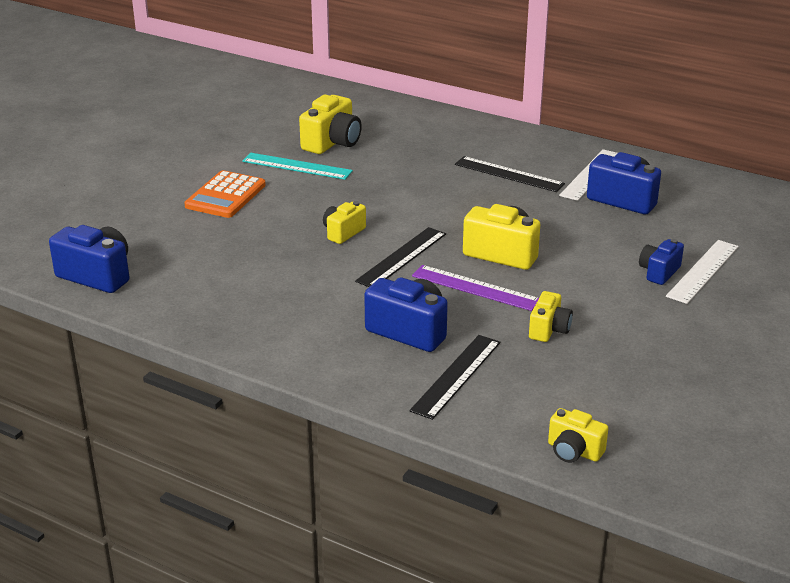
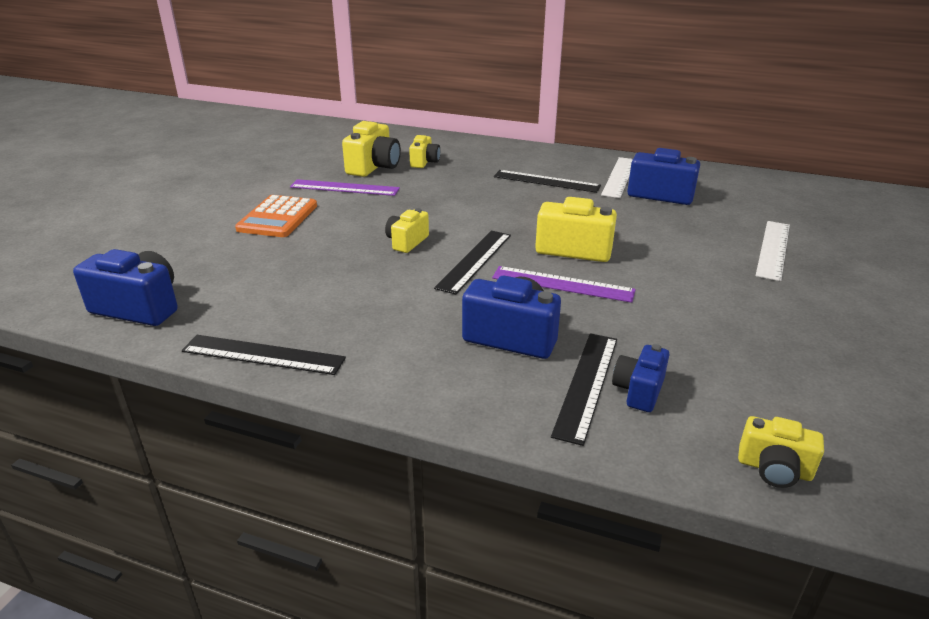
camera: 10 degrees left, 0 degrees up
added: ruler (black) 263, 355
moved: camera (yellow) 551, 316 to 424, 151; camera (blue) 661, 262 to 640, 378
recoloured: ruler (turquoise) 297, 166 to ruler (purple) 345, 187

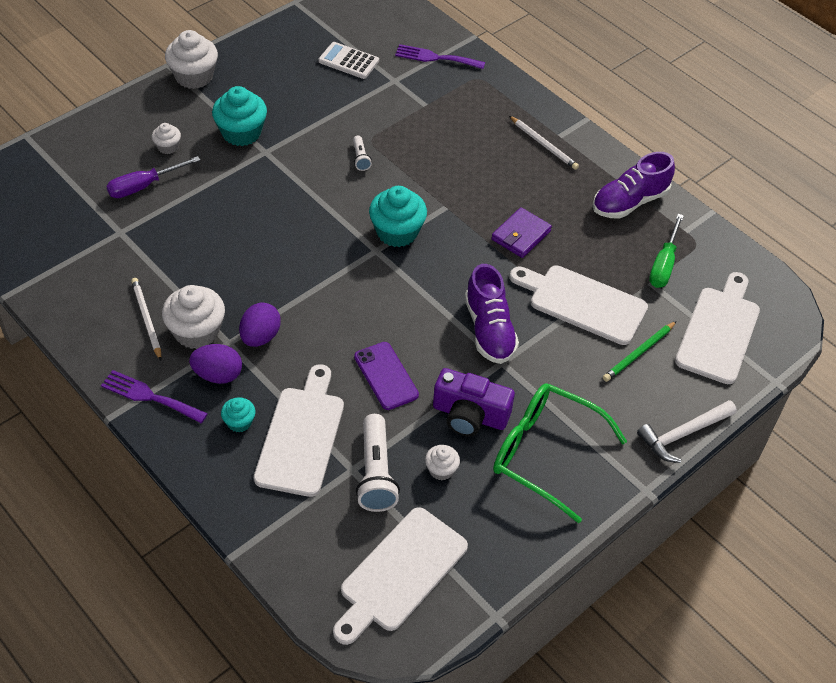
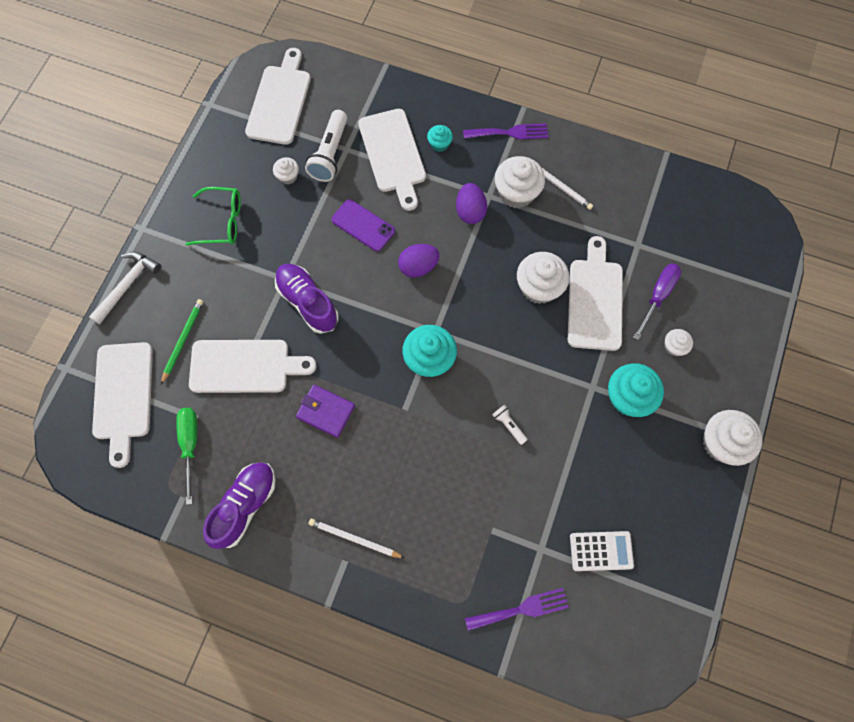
camera: 155 degrees right, 20 degrees up
removed: camera (purple) 474, 402
added: cupcake (white) 543, 278; cutting board (white) 595, 293
moved: egg (purple) 215, 364 to 419, 261
turned: flashlight (white) 378, 463 = 326, 146 135 degrees counterclockwise; wallet (purple) 521, 232 = 325, 411 75 degrees counterclockwise
resized: glasses (green) 560, 453 = 213, 216 x0.67

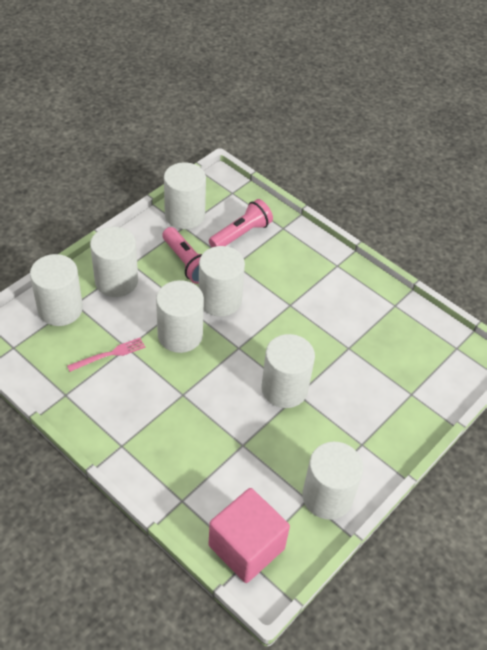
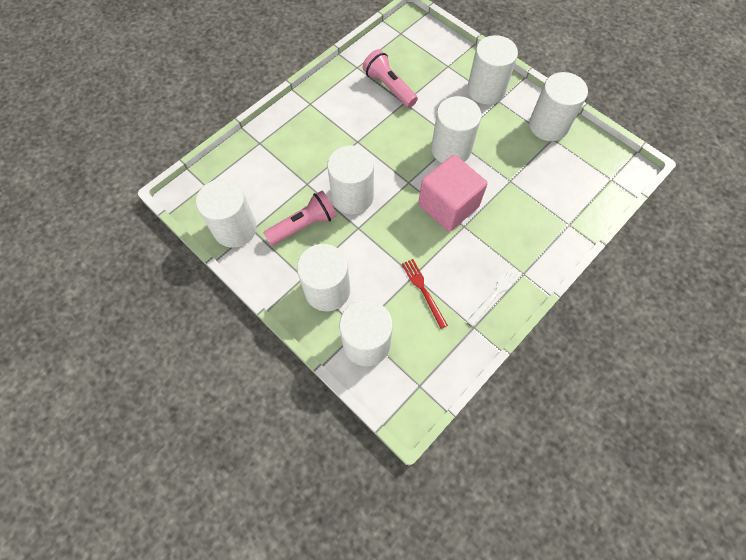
camera: 85 degrees left, 15 degrees up
added: fork (white) 494, 295
moved: cylinder (white) 180, 316 to 492, 69; flashlight (pink) 241, 223 to 390, 78; cube (pink) 249, 535 to 453, 193
recoloured: fork (pink) 106, 355 to fork (red) 425, 294

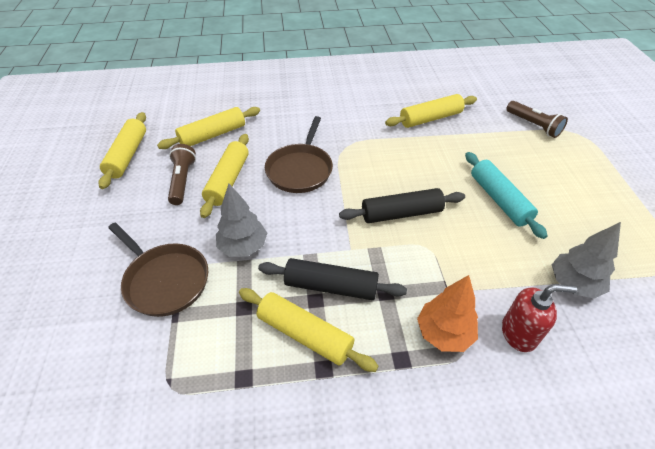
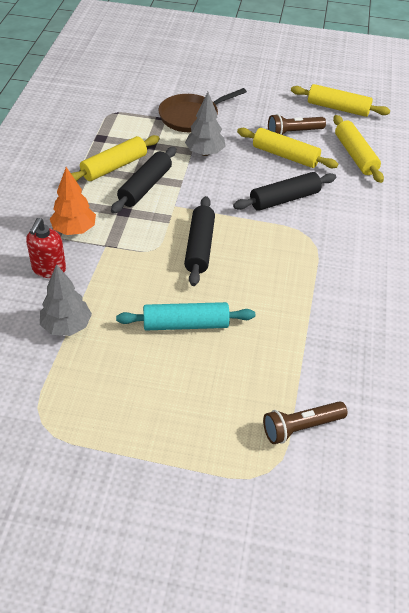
camera: 105 degrees right, 0 degrees up
removed: rolling pin (yellow) 431, 111
replaced: pan (brown) 299, 154 to rolling pin (black) 284, 191
turned: flashlight (brown) 182, 174 = 297, 124 150 degrees clockwise

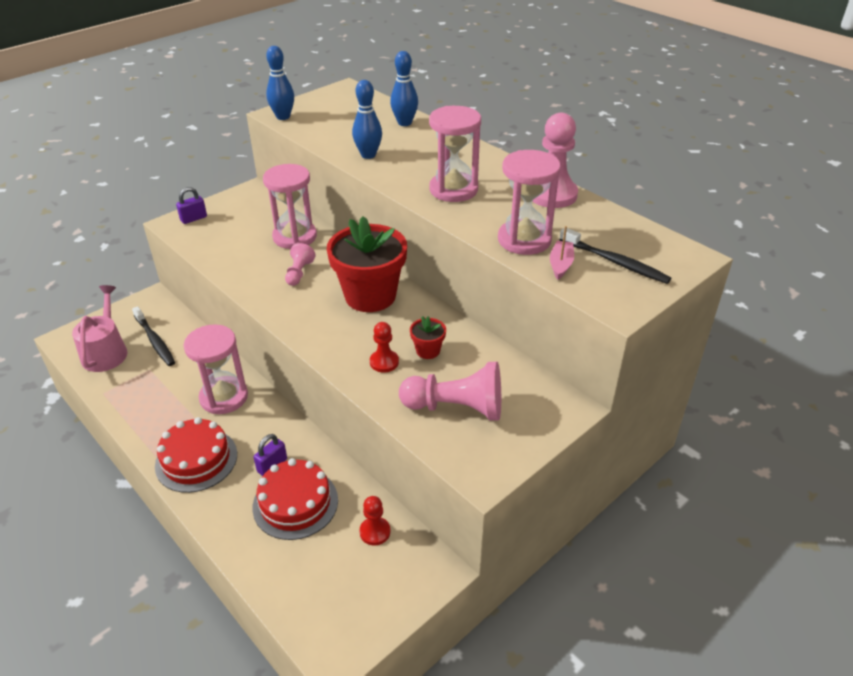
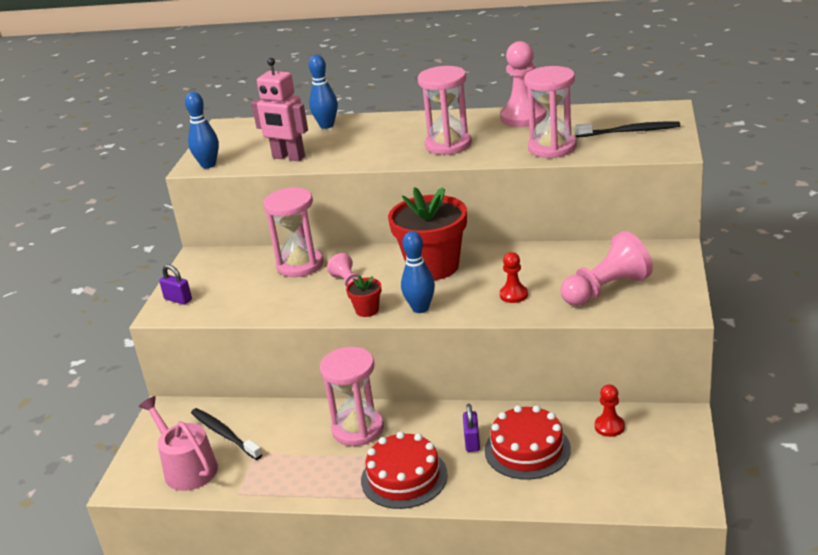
camera: 35 degrees left, 10 degrees down
removed: boat (pink) 562, 253
added: robot (pink) 279, 109
moved: bowling pin (blue) 367, 119 to 418, 272; flower pot (red) 428, 337 to 363, 296
turned: toothbrush (black) 153, 336 = 226, 434 150 degrees counterclockwise; padlock (purple) 191, 205 = 175, 285 75 degrees counterclockwise

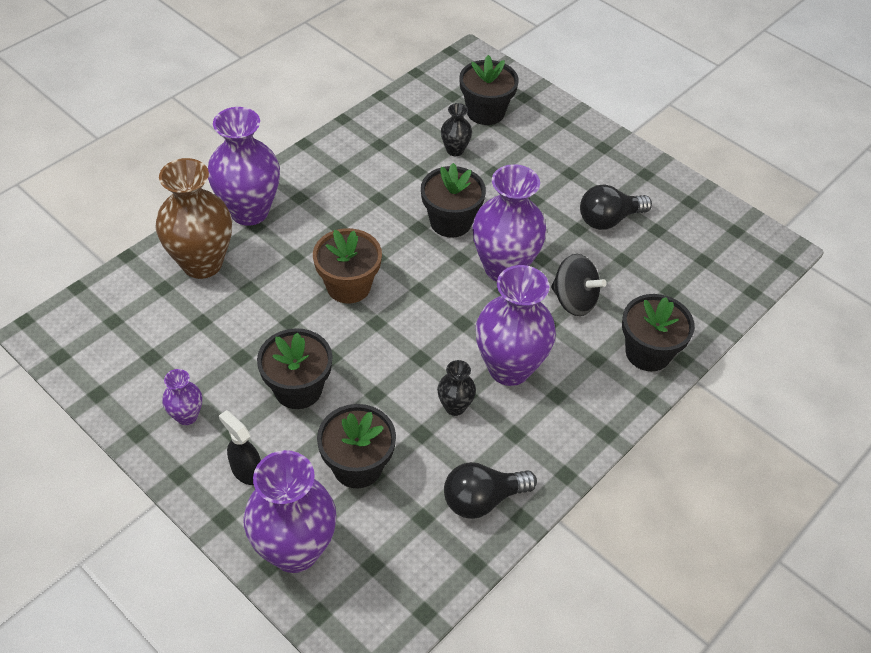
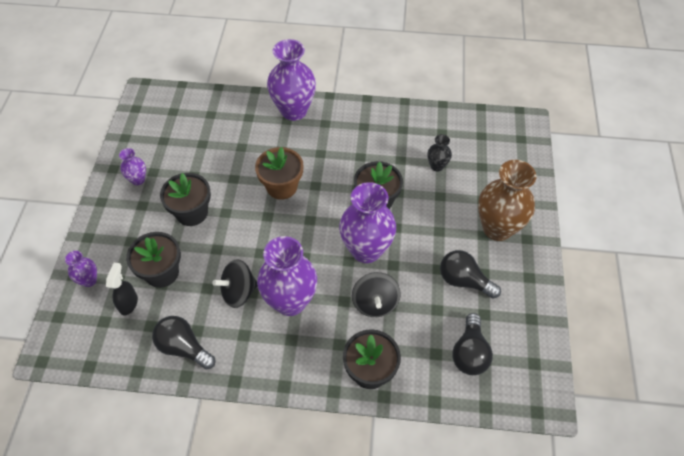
camera: 55 degrees right, 5 degrees up
removed: flower pot (black) 489, 90
added: light bulb (black) 472, 344
moved: vase (brown) 194, 218 to 507, 200; spray bottle (black) 240, 447 to 122, 289
replaced: vase (black) 456, 388 to spinning top (black) 235, 283
resized: vase (purple) 290, 511 = 81, 269 x0.48

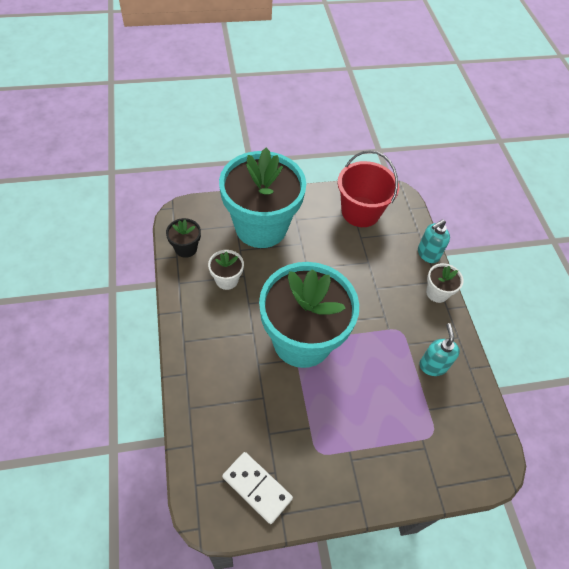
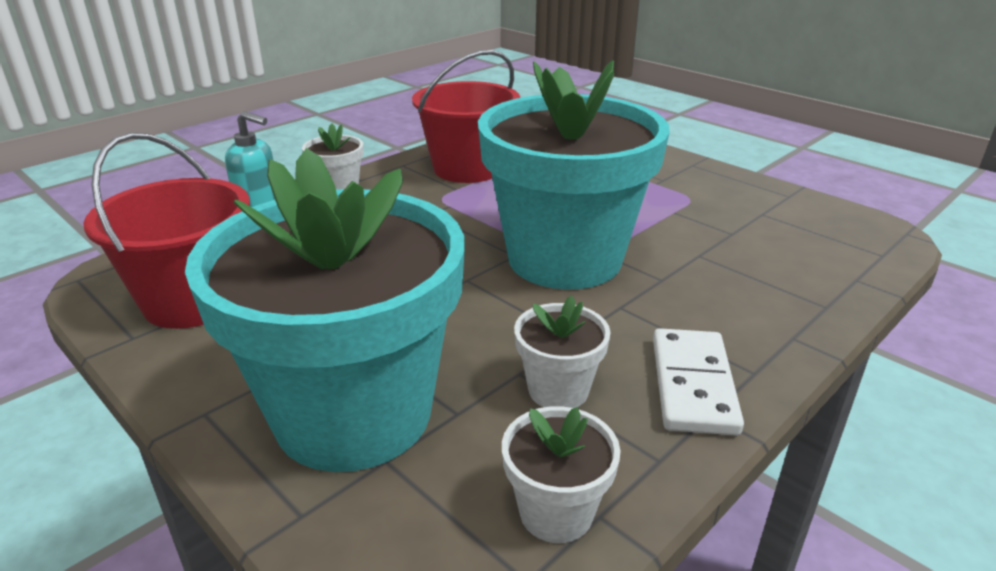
camera: 120 degrees left, 25 degrees down
moved: domino (white) 257, 488 to 698, 382
replaced: soap dispenser (turquoise) 440, 349 to bucket (red) 466, 116
recoloured: flower pot (black) 183, 238 to flower pot (white) 561, 474

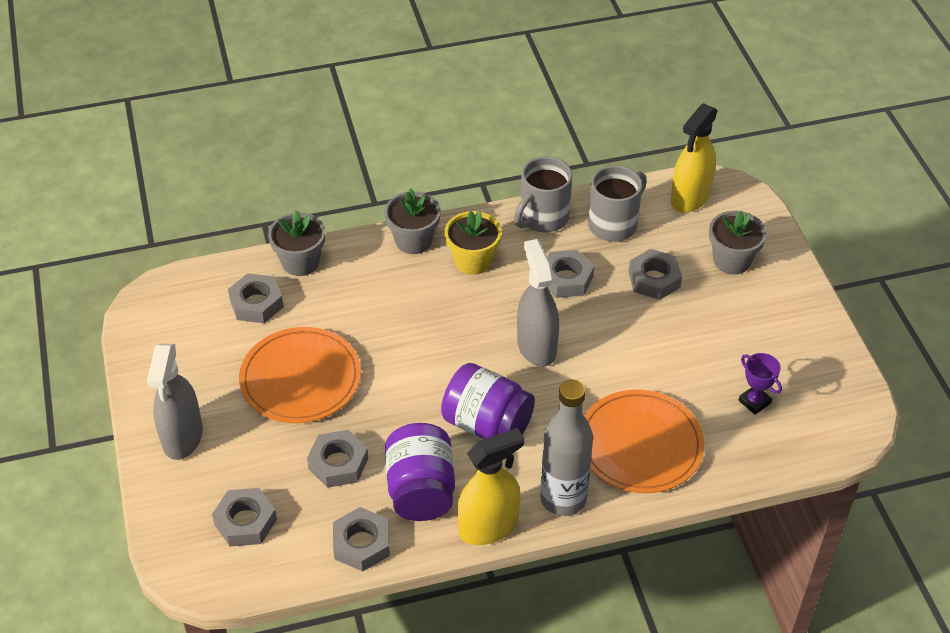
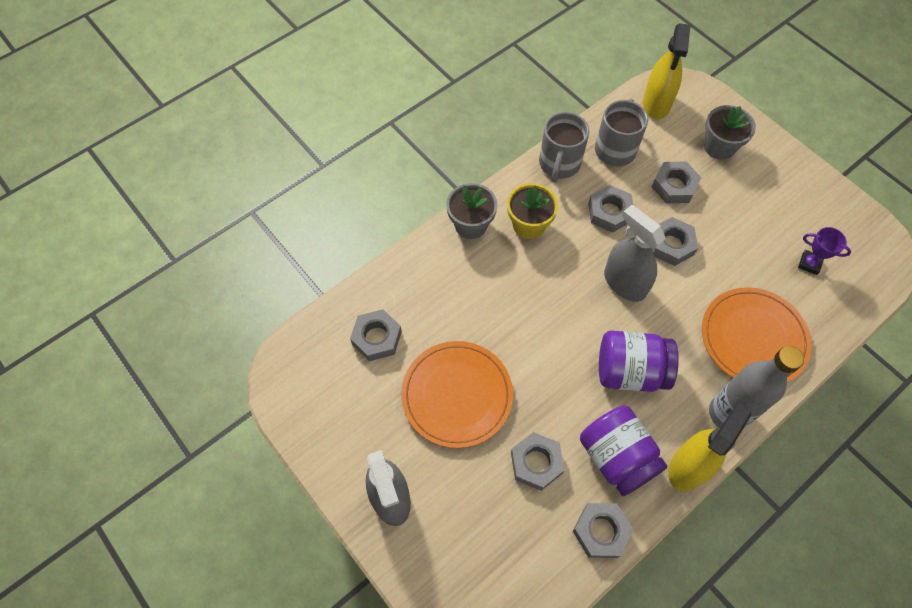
camera: 25 degrees left, 15 degrees up
removed: flower pot (grey) 296, 243
moved: nut (grey) 244, 517 to 675, 241

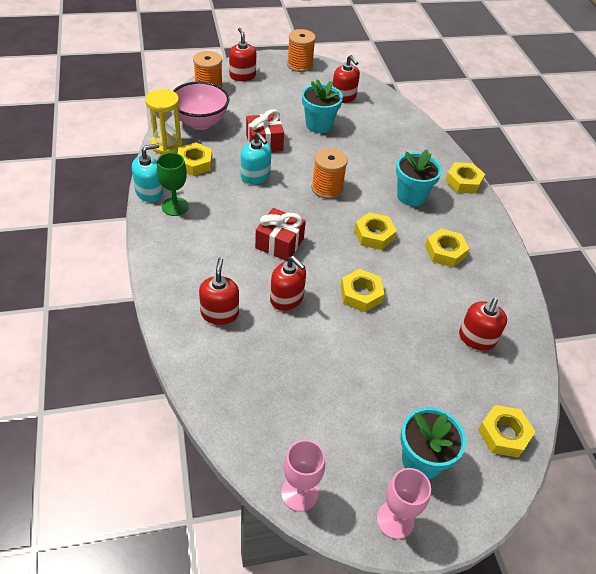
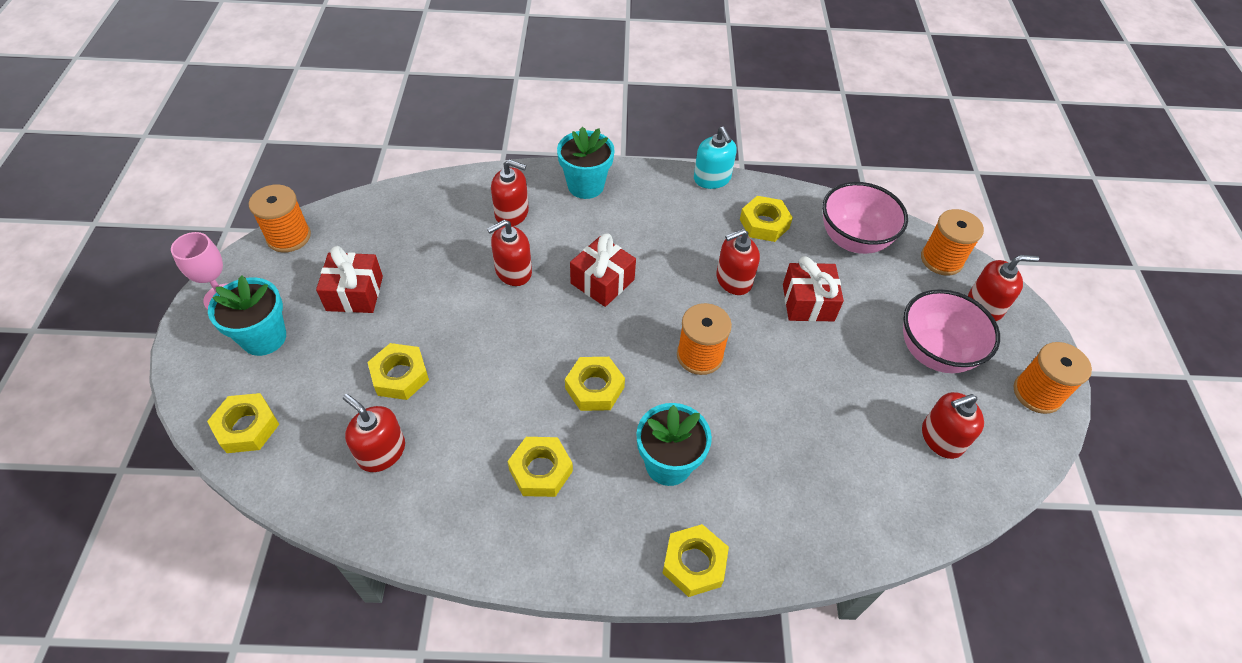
camera: 105 degrees right, 5 degrees up
removed: hourglass (yellow) 164, 121; goblet (green) 173, 184
added: gift (red) 349, 279; bowl (pink) 951, 331
moved: flower pot (turquoise) 322, 106 to 586, 163; nut (yellow) 362, 290 to 398, 371
replaced: goblet (pink) 303, 475 to spool (orange) 280, 218
recoloured: soap dispenser (turquoise) 256, 158 to soap dispenser (red) 738, 262

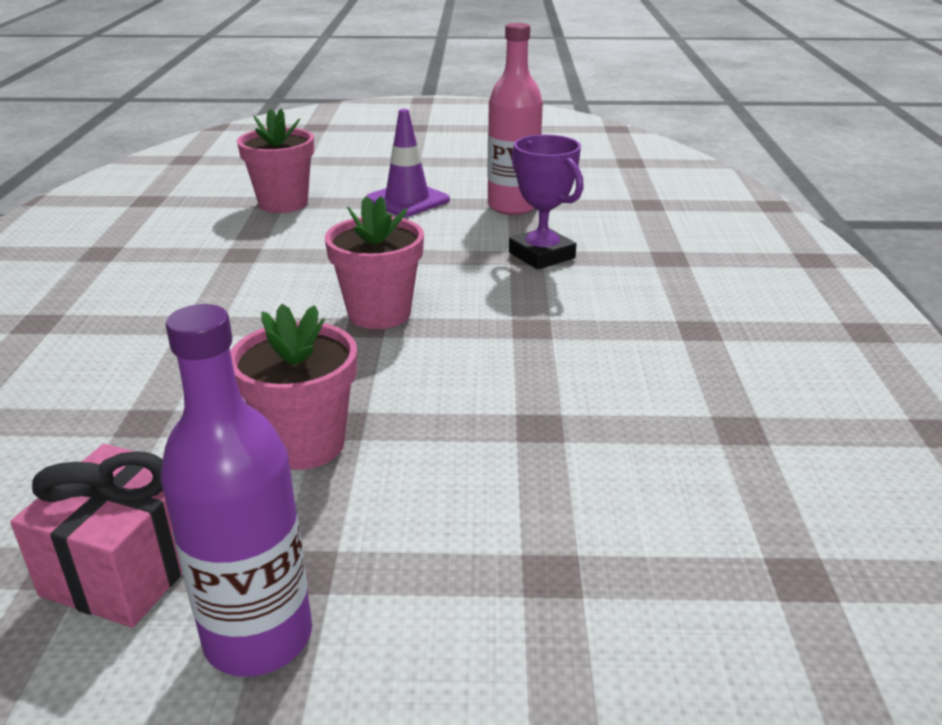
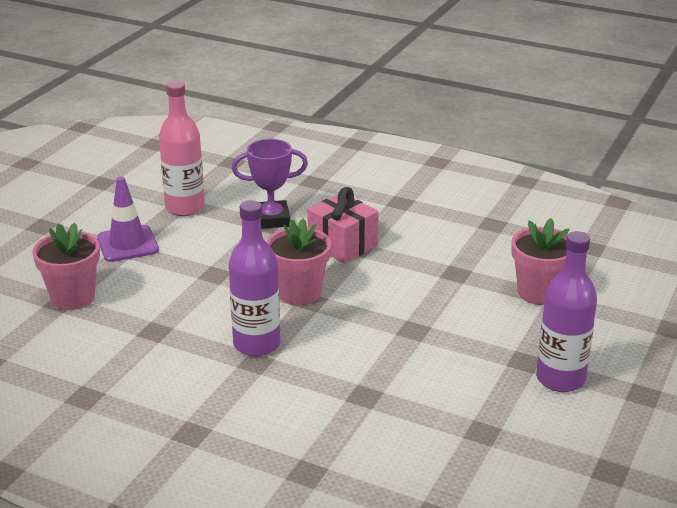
camera: 65 degrees left, 0 degrees up
added: bottle (purple) 254, 278
moved: gift (pink) 96, 535 to 343, 225; flower pot (pink) 293, 387 to 540, 261

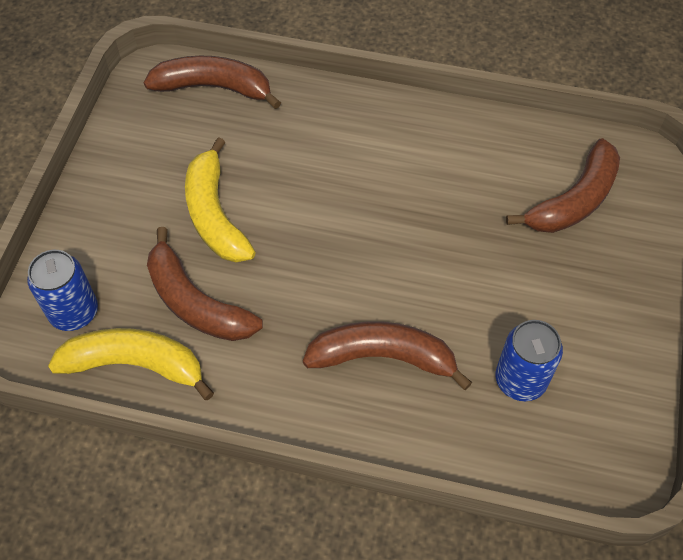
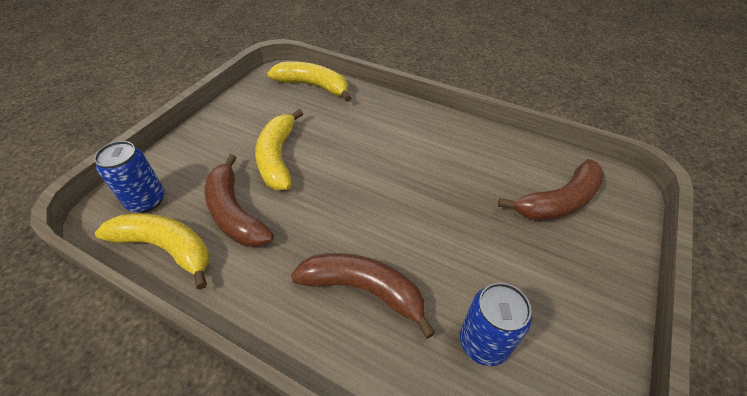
camera: 15 degrees right, 10 degrees down
recoloured: banana (brown) 212, 82 to banana (yellow) 309, 82

